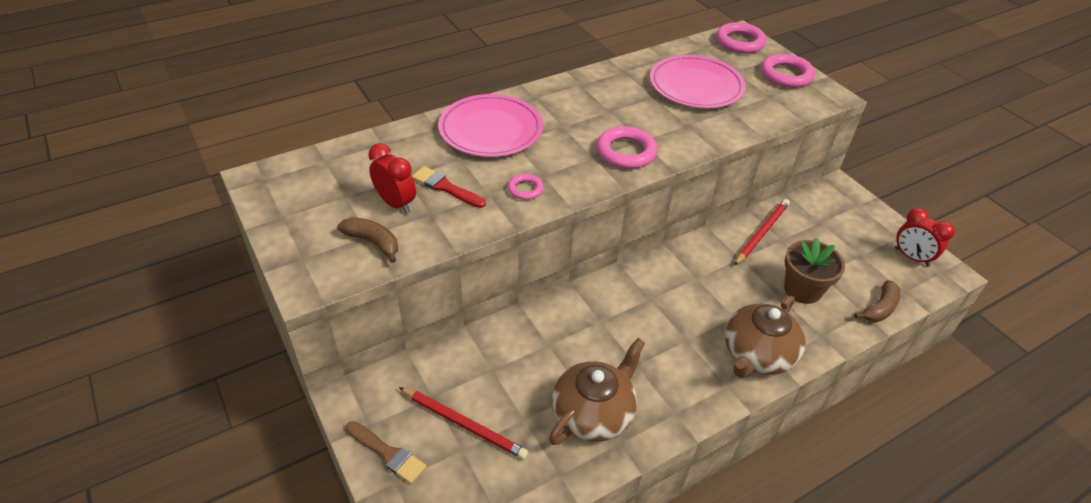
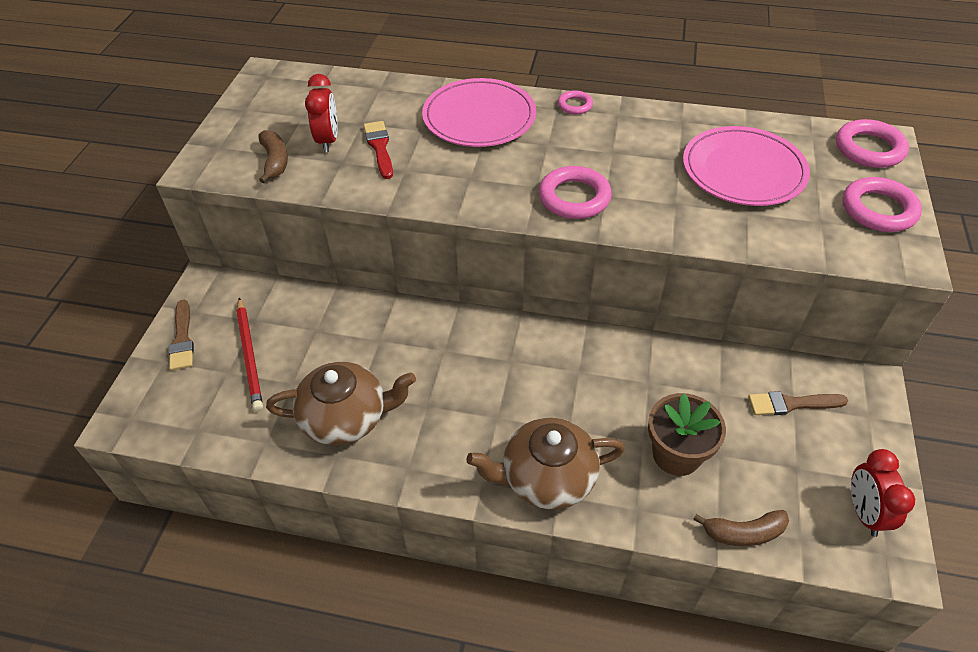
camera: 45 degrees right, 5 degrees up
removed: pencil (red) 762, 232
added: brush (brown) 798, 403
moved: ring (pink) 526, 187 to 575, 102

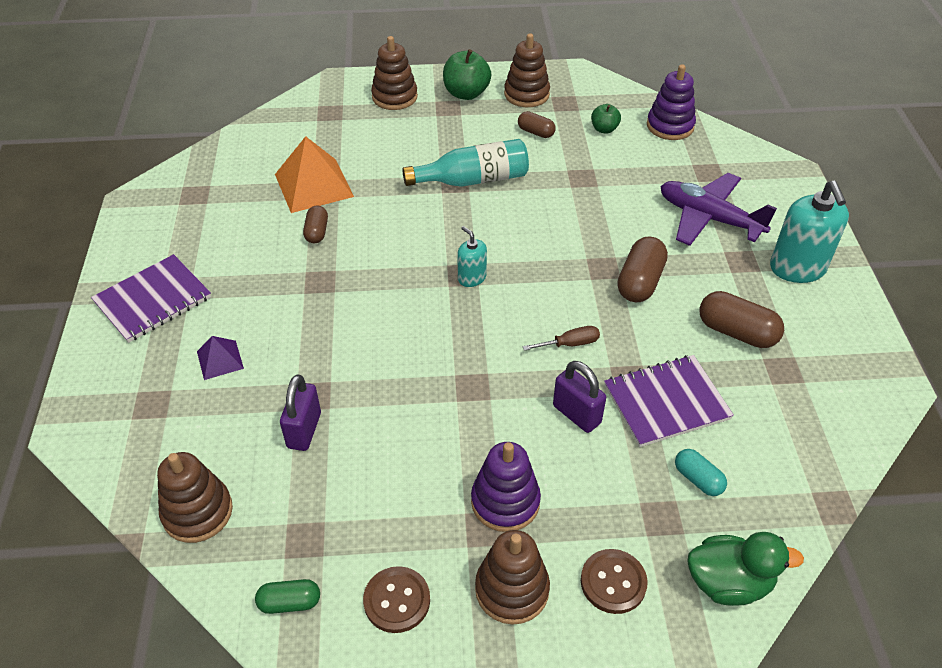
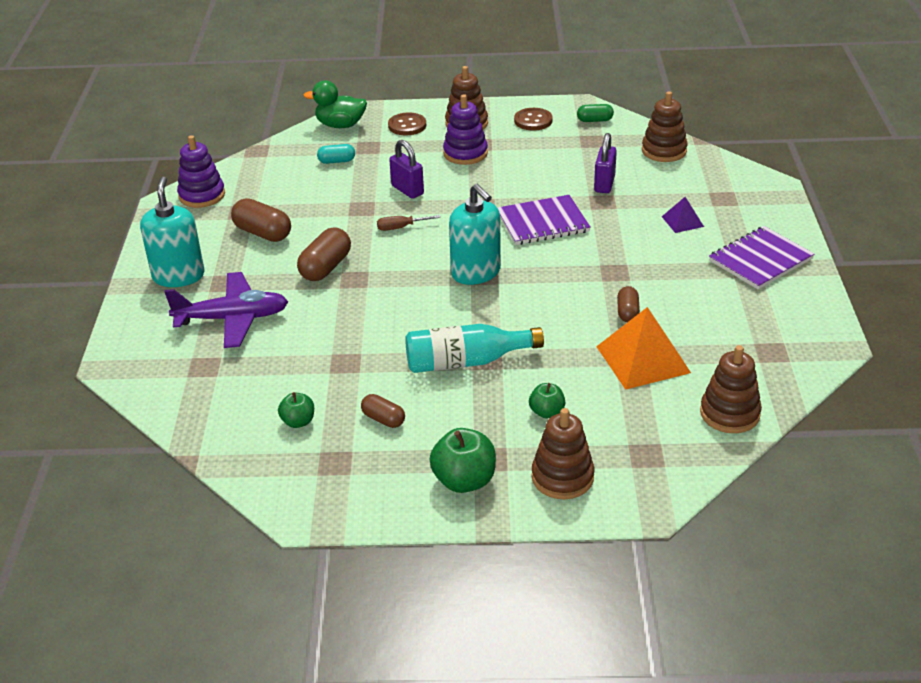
camera: 175 degrees left, 10 degrees down
added: apple (green) 547, 400
moved: stacking toy (brown) 527, 70 to 731, 389; notebook (purple) 669, 401 to 544, 220; stacking toy (purple) 671, 102 to 201, 171
turned: plane (purple) 718, 209 = 226, 310 45 degrees counterclockwise; capsule (turquoise) 701, 472 = 336, 154 60 degrees counterclockwise
resized: soap dispenser (turquoise) 472, 256 = 475, 234 x1.88

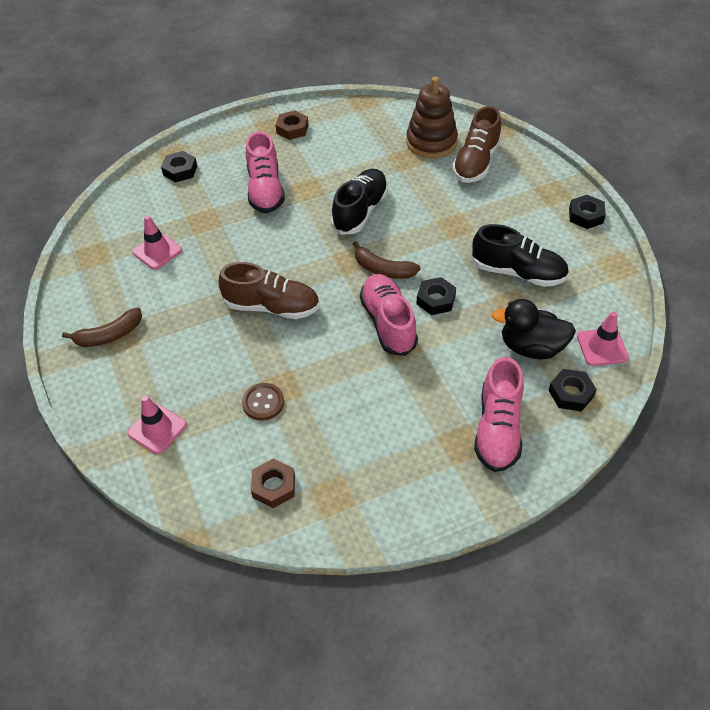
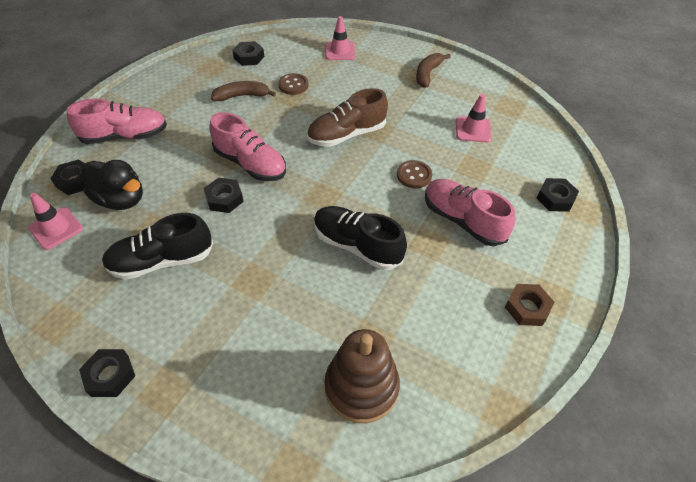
camera: 140 degrees right, 0 degrees up
removed: shoe (brown) 476, 144
added: button (brown) 414, 174
moved: banana (brown) 386, 260 to 243, 91
recoloured: nut (brown) 273, 483 to nut (black) 248, 53
turned: shoe (black) 359, 202 = 360, 238 135 degrees clockwise; shoe (pink) 499, 414 = 117, 121 105 degrees clockwise; duck (black) 533, 329 = 113, 185 60 degrees clockwise

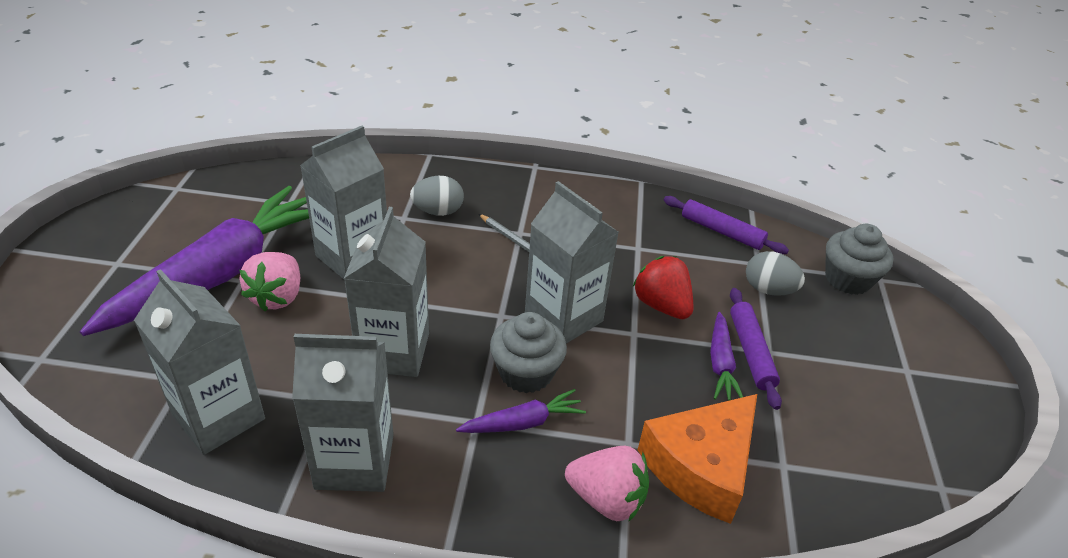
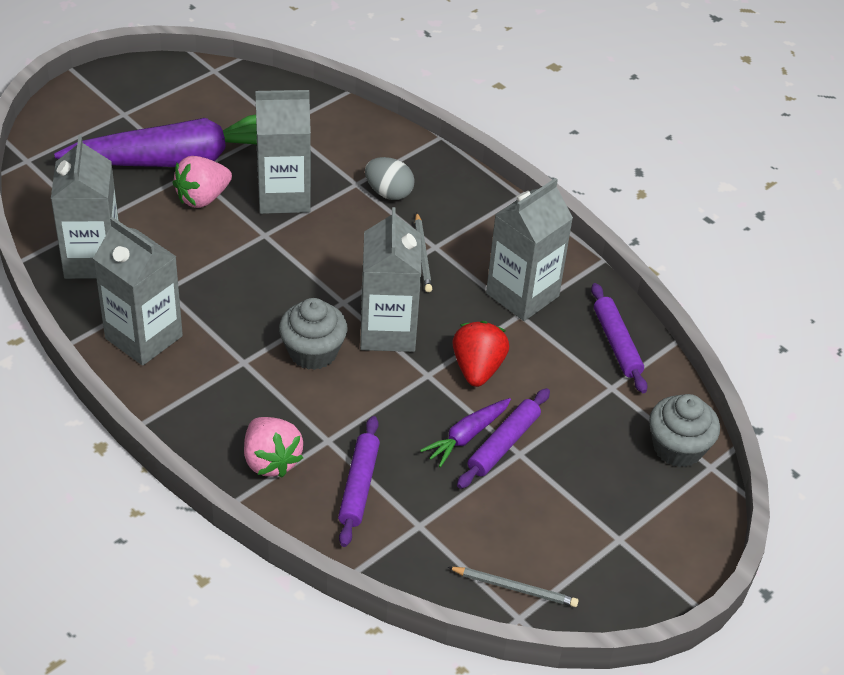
camera: 40 degrees right, 5 degrees up
removed: carrot (purple) 521, 411; egg (grey) 775, 273
added: pencil (grey) 513, 587
moved: carton (grey) 386, 292 to 529, 249
replaced: cheese (orange) 697, 459 to rolling pin (purple) 359, 481

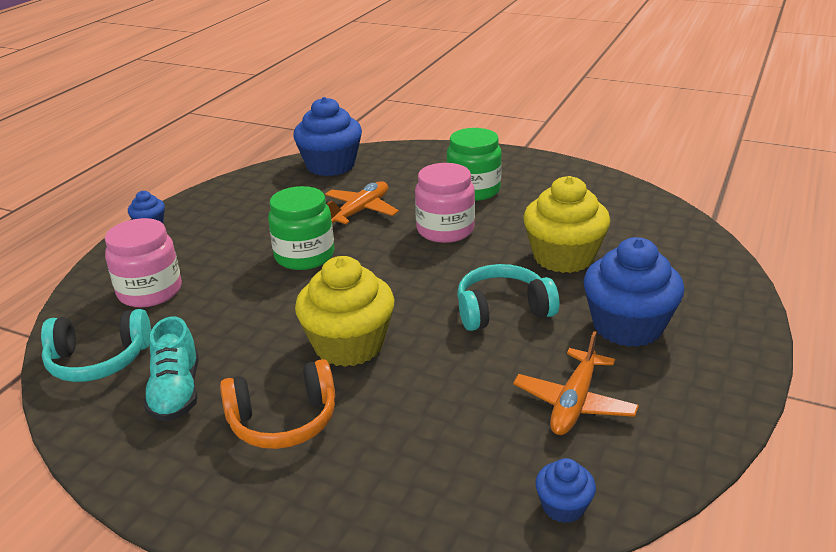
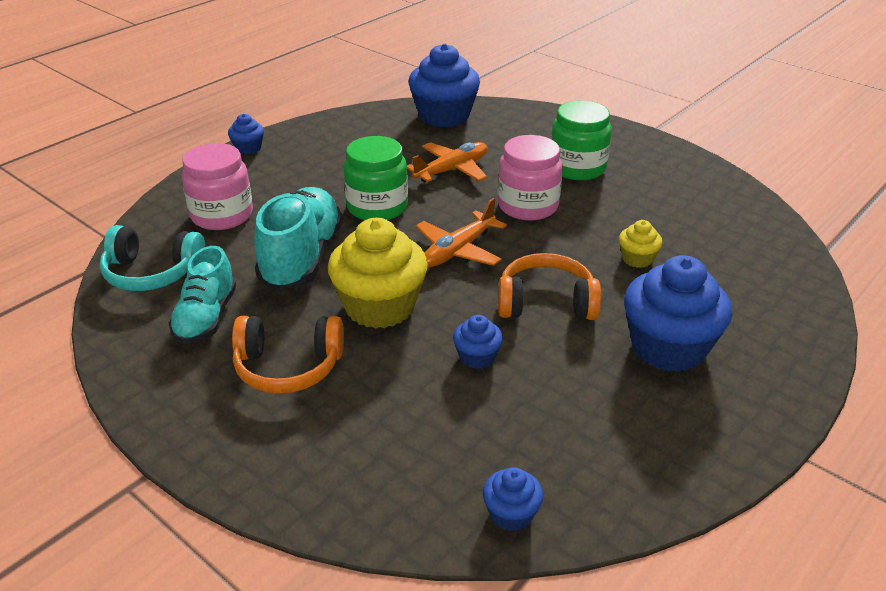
camera: 15 degrees right, 5 degrees up
added: shoe (turquoise) 298, 238; cupcake (blue) 478, 342
moved: plane (orange) 576, 383 to 461, 232
recoloured: headphones (turquoise) 508, 297 to headphones (orange) 549, 286
resized: cupcake (yellow) 566, 224 = 641, 244 x0.47

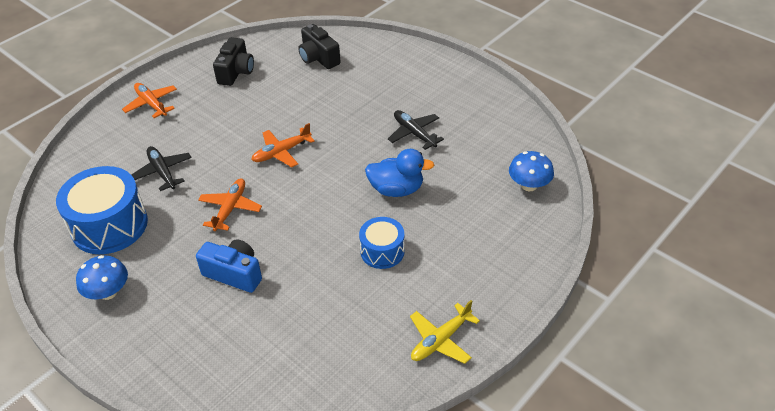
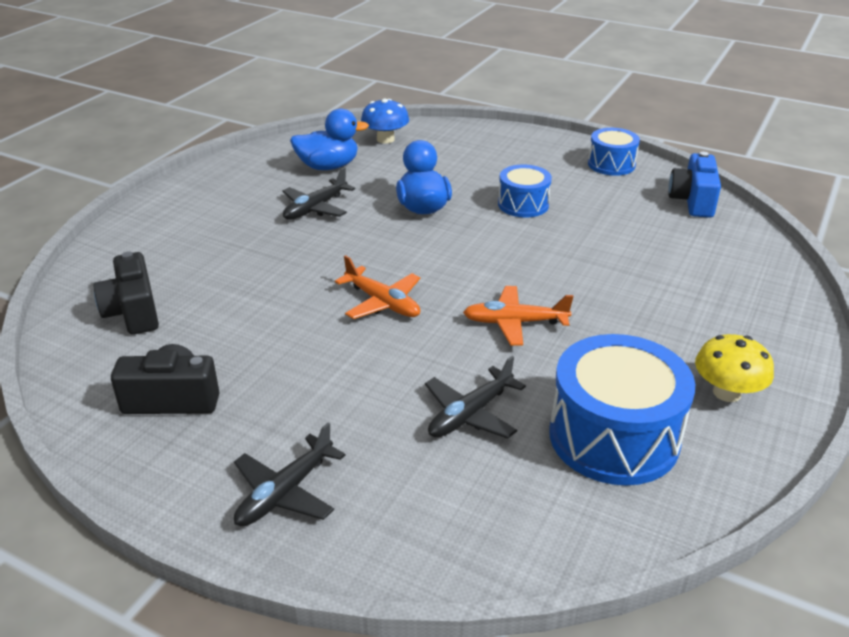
camera: 105 degrees left, 10 degrees down
added: duck (blue) 329, 139
moved: camera (blue) 229, 266 to 694, 185
replaced: plane (yellow) 445, 332 to drum (blue) 614, 152
recoloured: mushroom (blue) 102, 277 to mushroom (yellow) 734, 368; plane (orange) 149, 100 to plane (black) 289, 474
turned: camera (black) 319, 46 = 126, 293 120 degrees clockwise

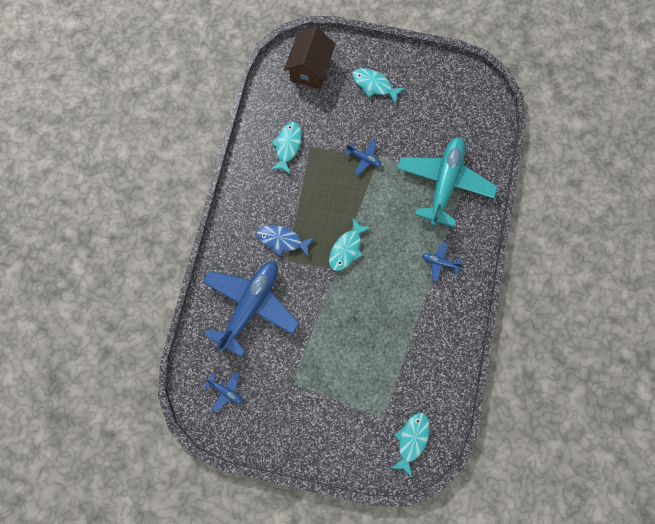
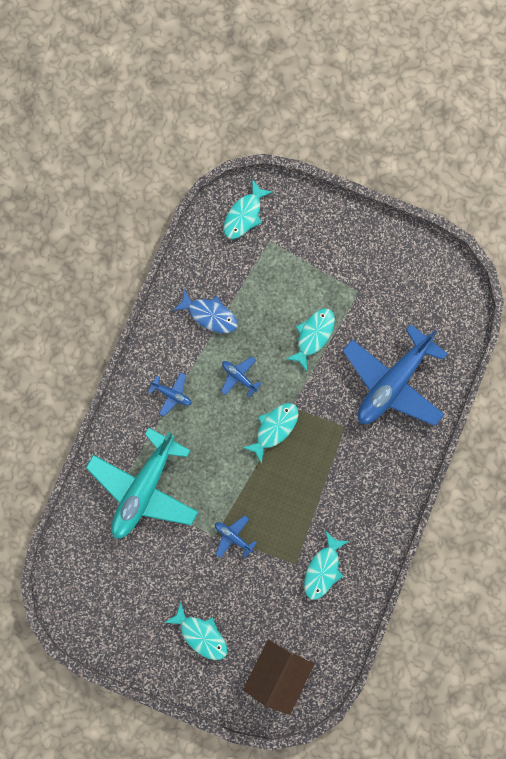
camera: 170 degrees left, 5 degrees up
added: fish (turquoise) 310, 339
moved: plane (blue) 223, 391 to 241, 377; fish (blue) 286, 241 to 205, 311

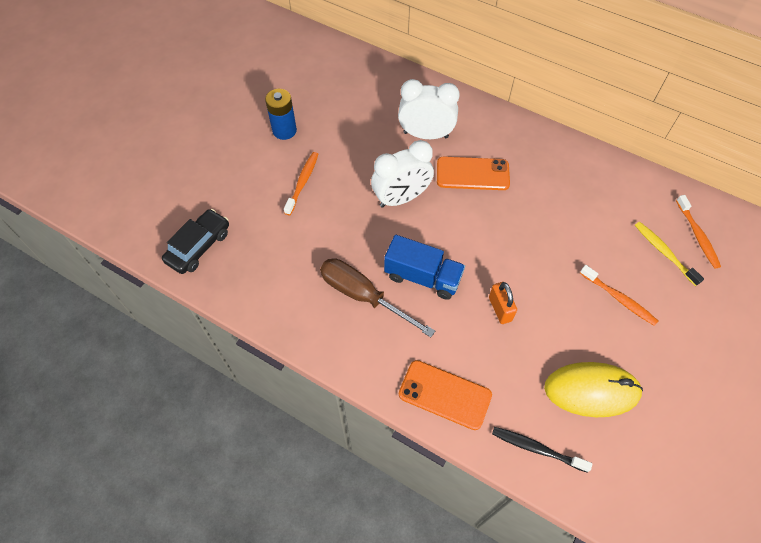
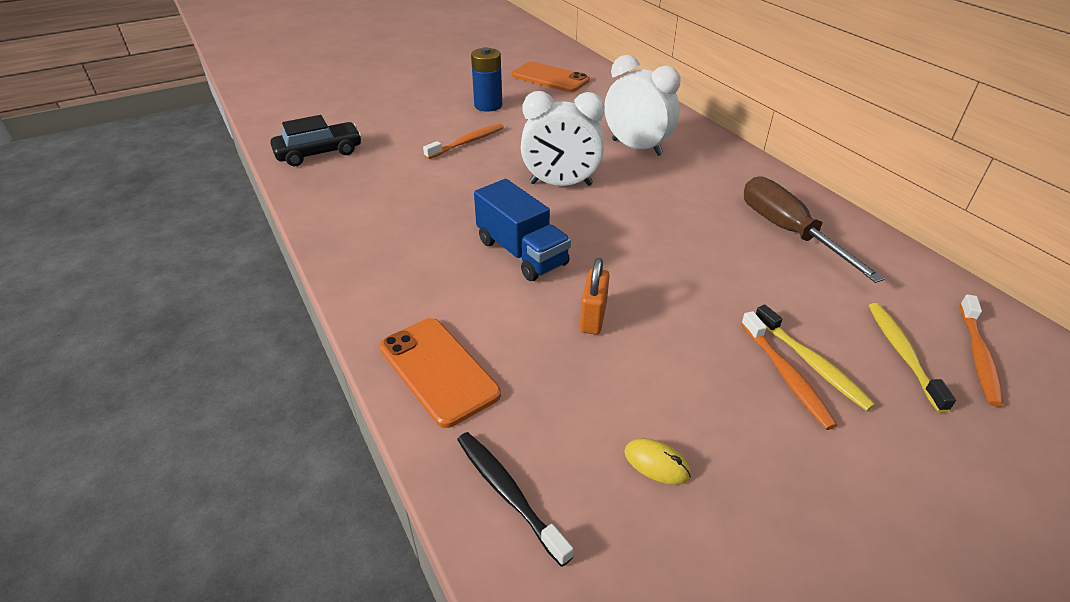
camera: 30 degrees right, 20 degrees down
added: toothbrush (yellow) 816, 358
moved: screwdriver (brown) 377, 297 to 814, 229; phone (orange) 473, 173 to 551, 77
resized: mouse (yellow) 593, 389 = 657, 461 x0.40

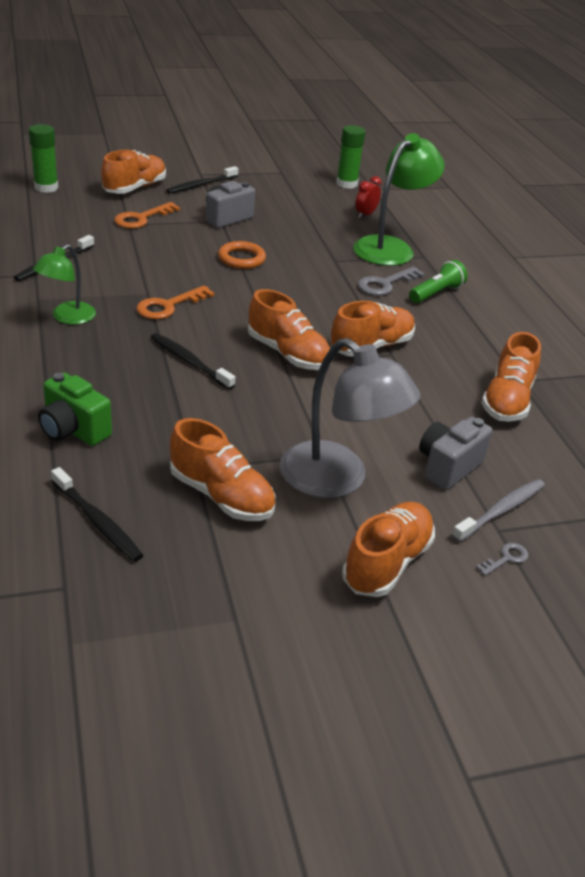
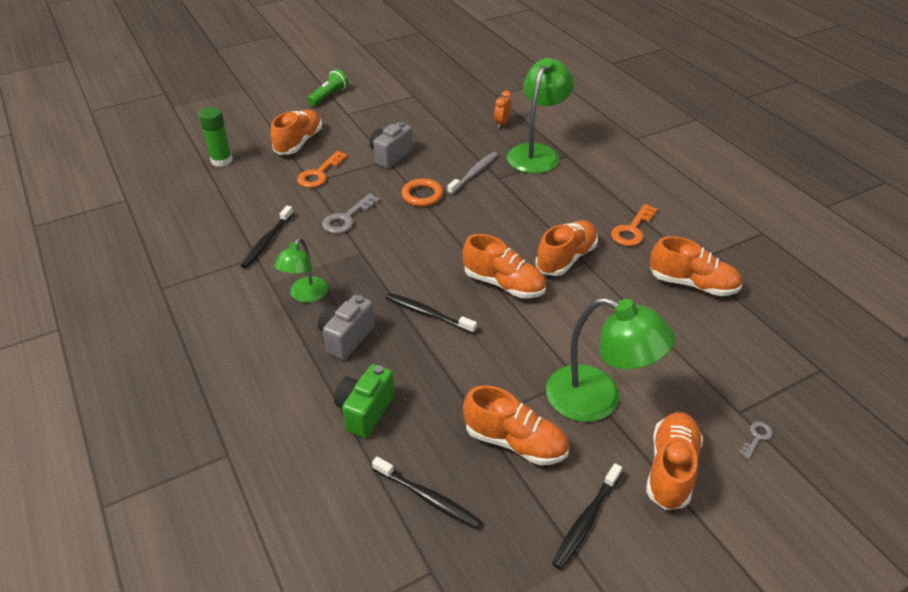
camera: 10 degrees left, 5 degrees up
removed: glue stick (green) 350, 157
moved: key (orange) 175, 302 to 634, 225; toothbrush (black) 202, 180 to 587, 516; key (grey) 391, 281 to 351, 213; flashlight (green) 438, 281 to 327, 87; camera (grey) 456, 453 to 346, 327; toothbrush (grey) 498, 510 to 472, 173
recoloured: lamp (grey) 350, 418 to lamp (green) 610, 359; clock (red) 368, 197 to clock (orange) 503, 110
turned: camera (green) 75, 409 = 364, 401 90 degrees clockwise; shoe (orange) 511, 377 = 696, 266 75 degrees counterclockwise

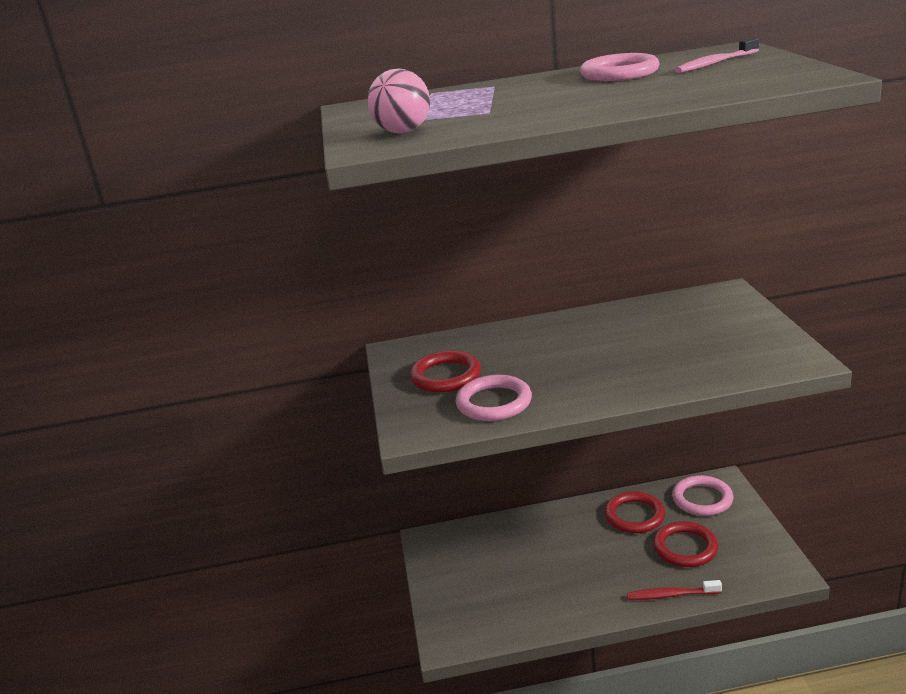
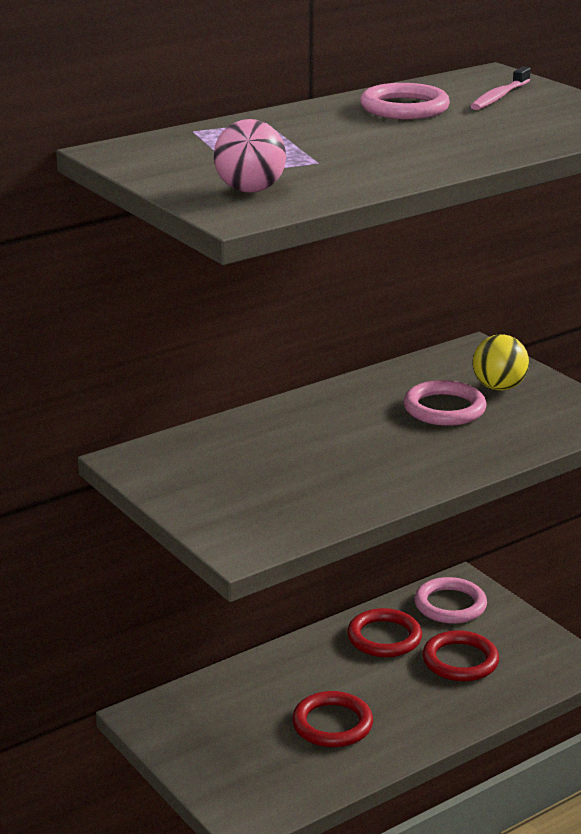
camera: 30 degrees left, 0 degrees up
removed: toothbrush (red) 674, 590
added: ball (yellow) 500, 362
moved: ring (red) 445, 371 to 332, 719; ring (pink) 494, 398 to 445, 403

